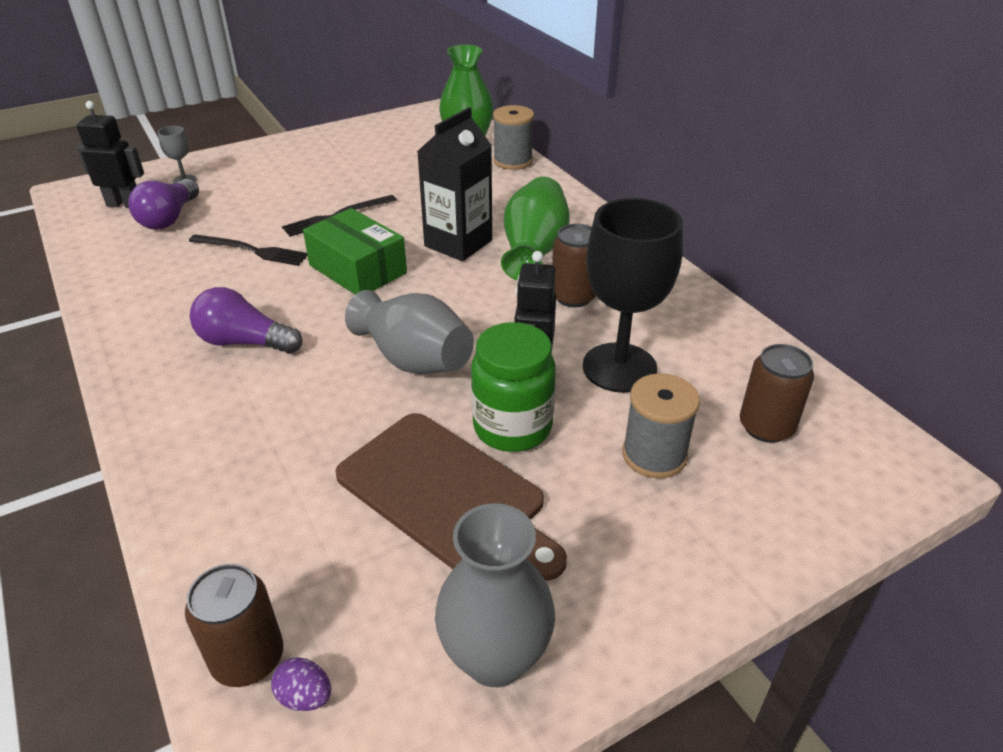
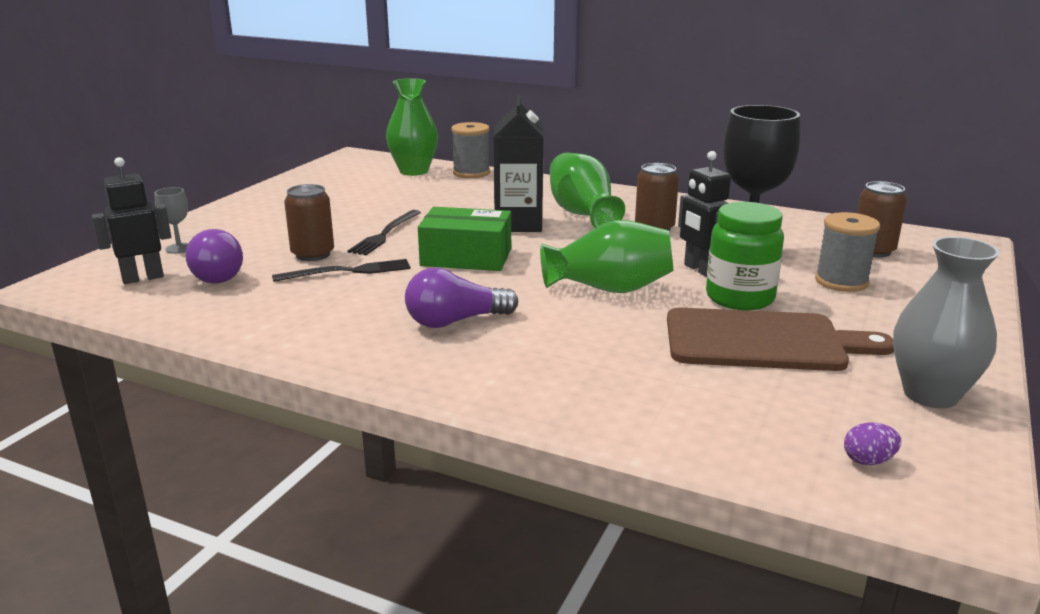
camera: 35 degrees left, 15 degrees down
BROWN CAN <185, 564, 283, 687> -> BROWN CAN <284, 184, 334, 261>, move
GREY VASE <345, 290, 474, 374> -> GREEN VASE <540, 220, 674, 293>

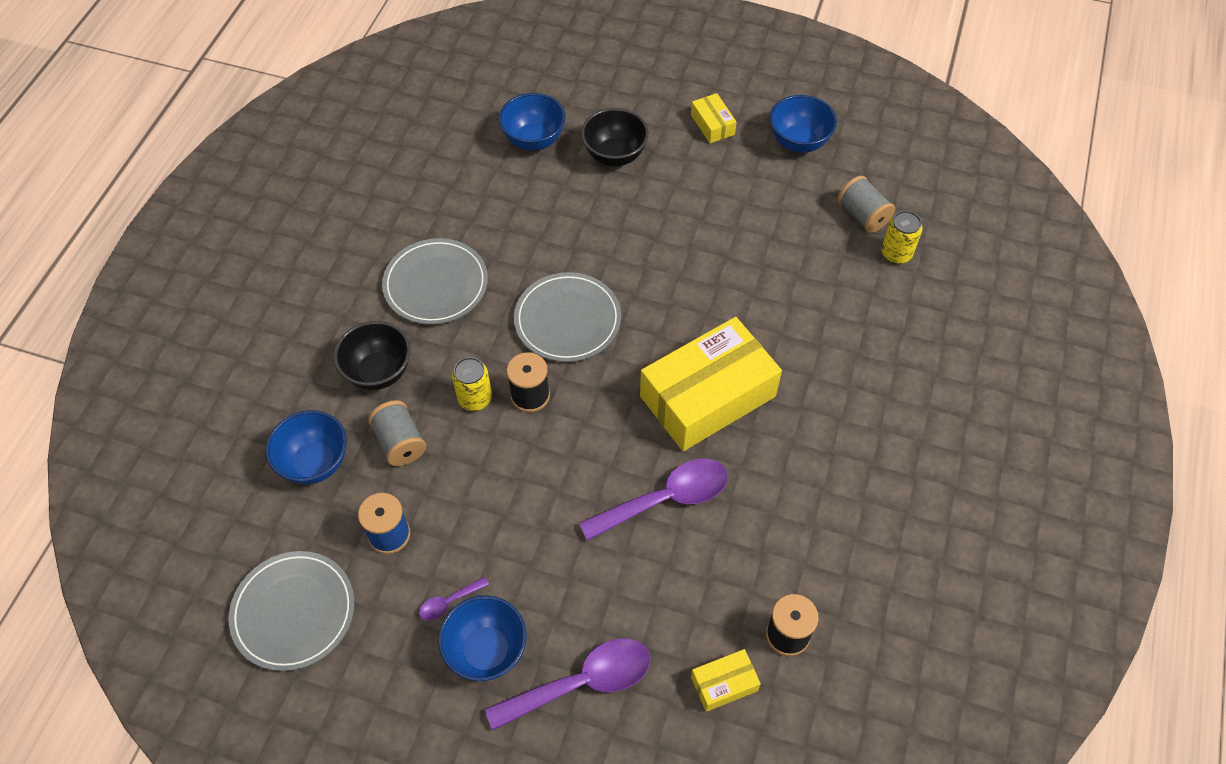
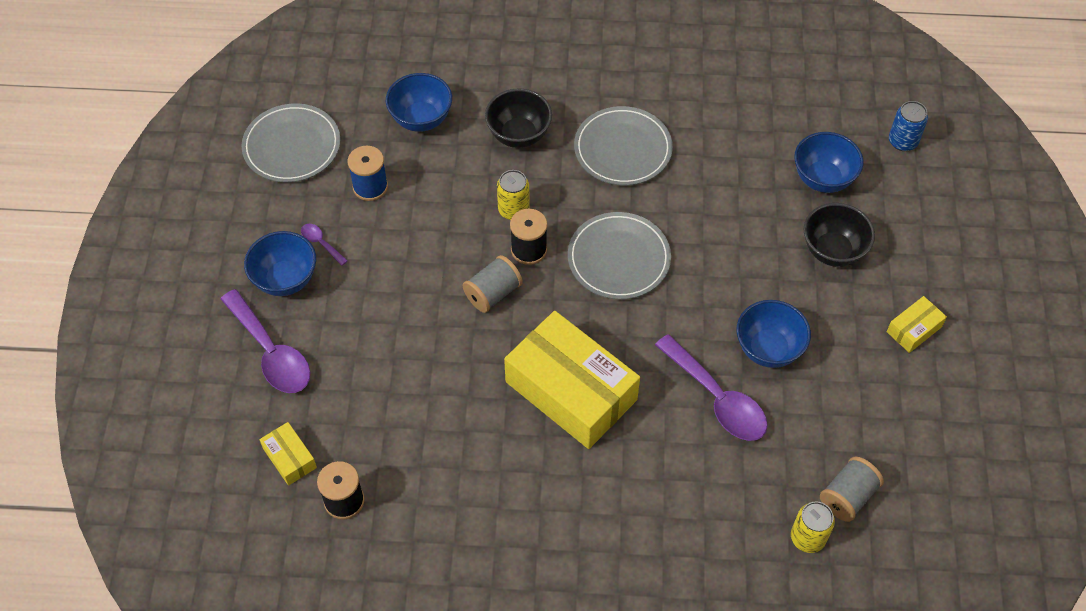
camera: 75 degrees right, 0 degrees up
none -> BLUE CAN <889, 101, 928, 151>
GREY SPOOL <368, 400, 426, 466> -> GREY SPOOL <463, 255, 523, 313>, move
PURPLE SPOON <579, 459, 728, 541> -> PURPLE SPOON <655, 334, 768, 441>, move
BLUE BOWL <770, 95, 837, 153> -> BLUE BOWL <736, 300, 811, 368>, move

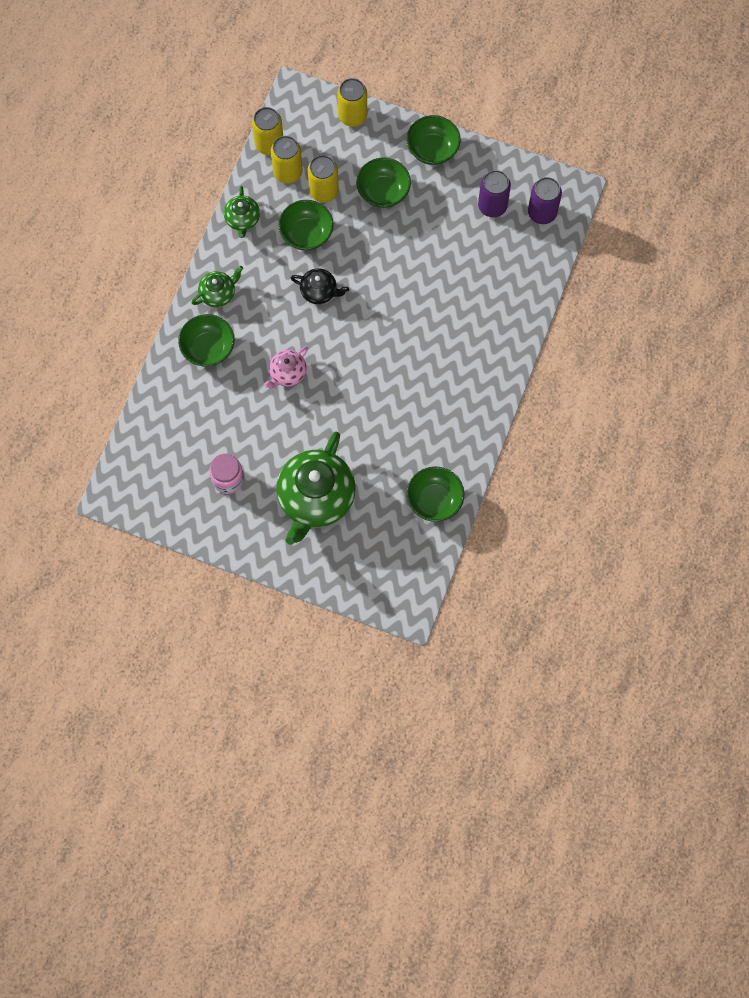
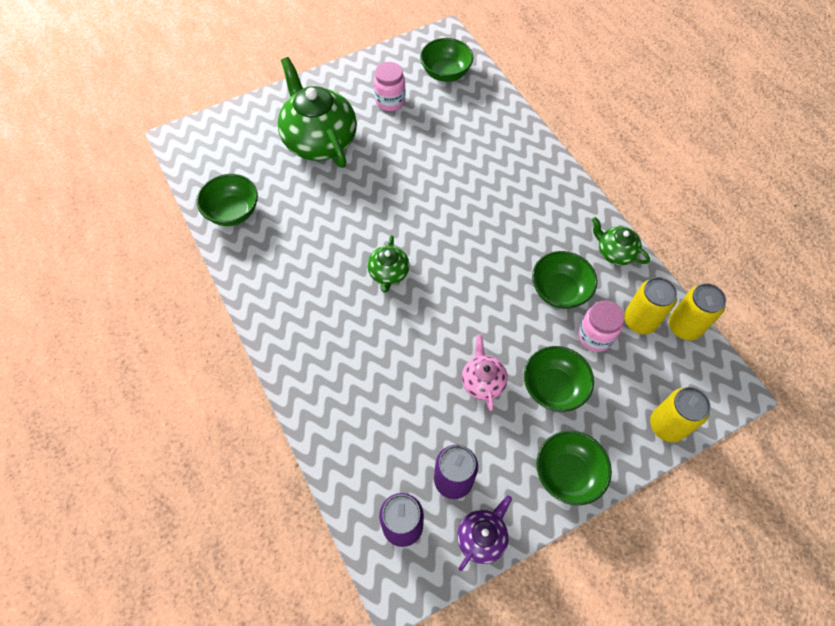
camera: 130 degrees right, 10 degrees down
BLACK TEAPOT <291, 268, 349, 304> -> none
none -> PURPLE TEAPOT <457, 495, 512, 571>
GREEN BOWL <178, 314, 235, 367> -> GREEN BOWL <420, 38, 474, 82>, move
GREEN TEAPOT <192, 266, 243, 307> -> GREEN TEAPOT <367, 235, 409, 293>, move
PINK TEAPOT <263, 346, 308, 389> -> PINK TEAPOT <462, 335, 508, 411>, move
YELLOW CAN <308, 155, 339, 203> -> PINK JAR <578, 301, 624, 352>

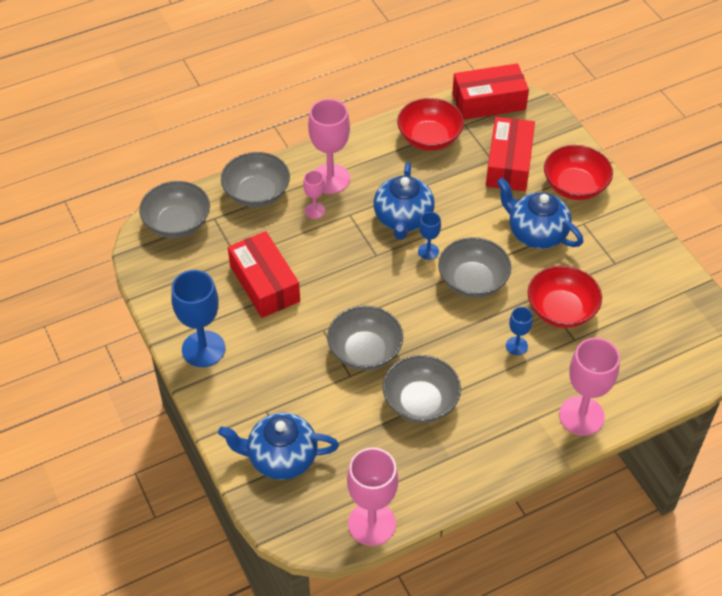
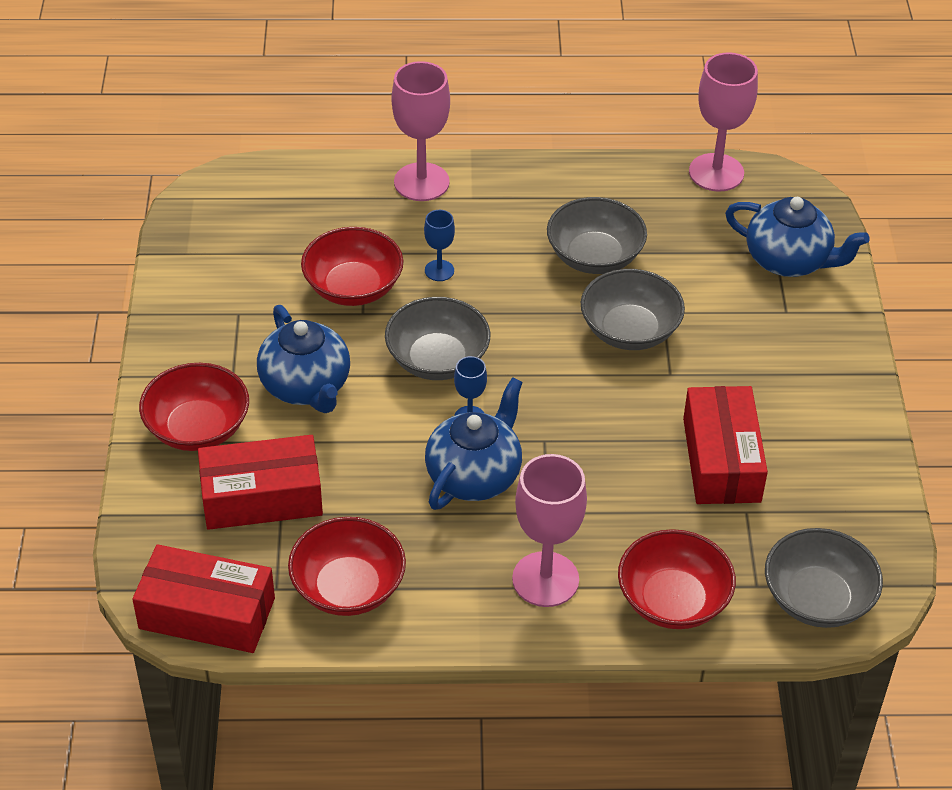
camera: 155 degrees left, 5 degrees down
BLUE GOBLET <171, 270, 225, 367> -> none
PINK GOBLET <303, 171, 325, 219> -> none
GREY BOWL <221, 152, 290, 208> -> RED BOWL <618, 529, 736, 629>
RED BOX <486, 117, 535, 191> -> RED BOX <198, 435, 323, 530>, 45 degrees clockwise

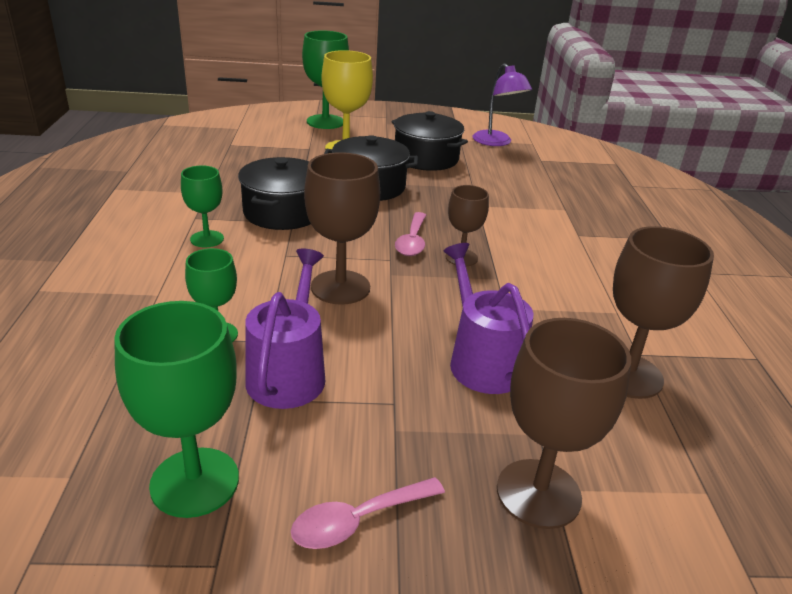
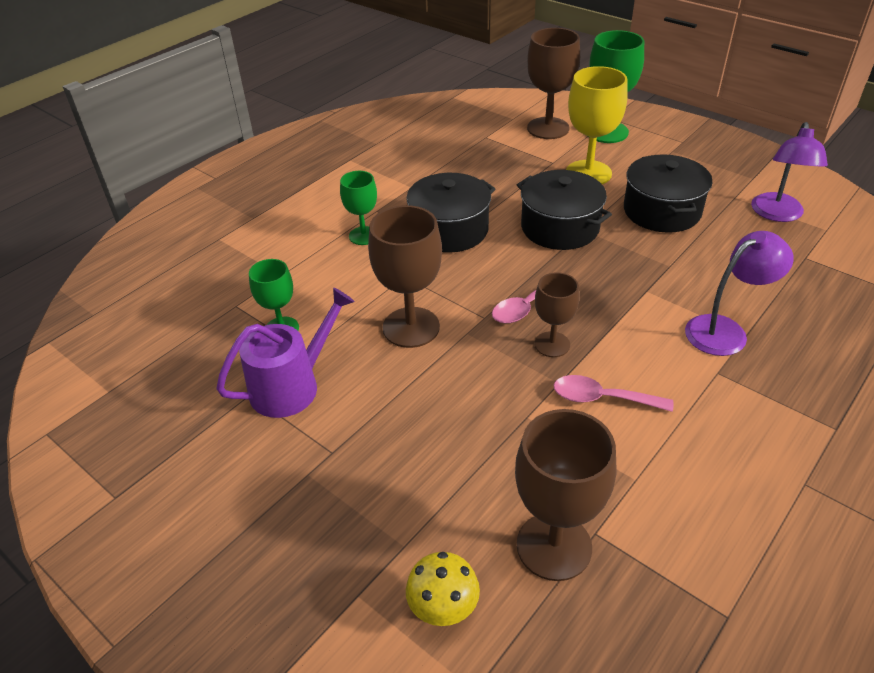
camera: 45 degrees right, 10 degrees up
GREEN GOBLET <114, 301, 239, 518> -> none
PURPLE WATERING CAN <444, 243, 533, 394> -> none
none -> YELLOW MUSHROOM <406, 552, 480, 626>
none -> PURPLE LAMP <685, 231, 794, 356>
PINK SPOON <291, 477, 445, 549> -> PINK SPOON <554, 375, 673, 412>, move
BROWN GOBLET <497, 318, 631, 529> -> BROWN GOBLET <527, 28, 580, 139>, move

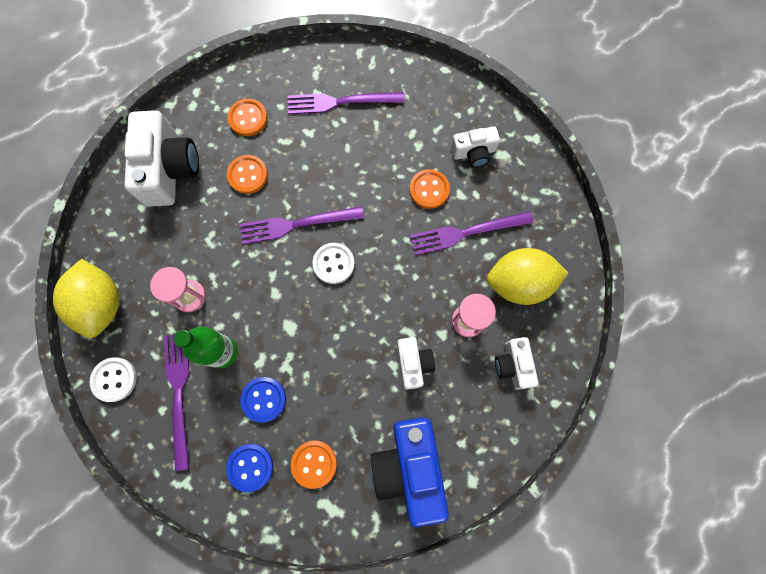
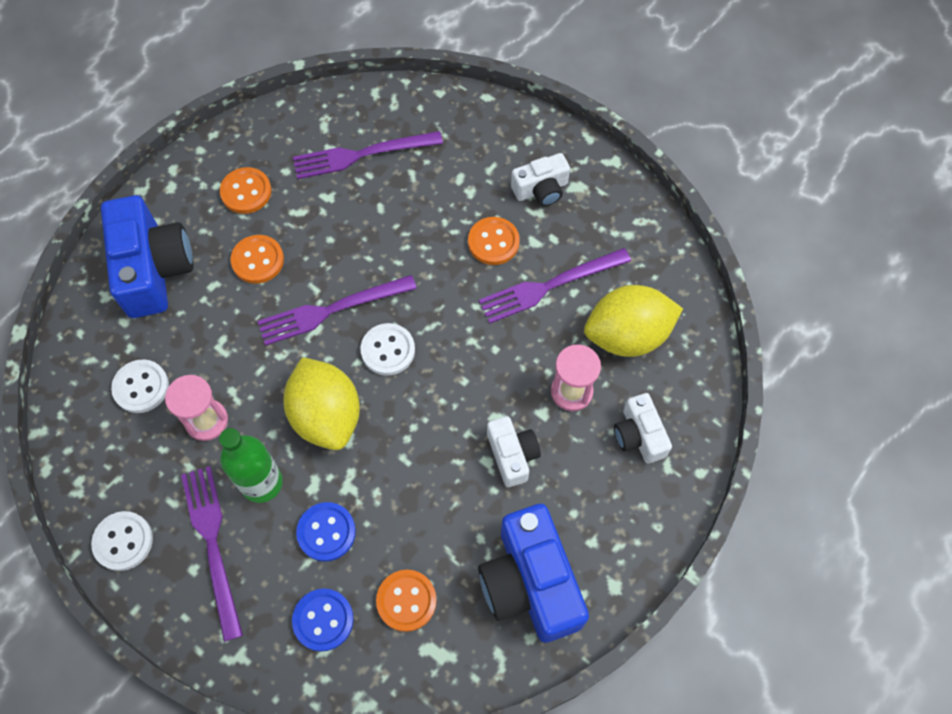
camera: 10 degrees left, 10 degrees down
none -> WHITE BUTTON <111, 359, 169, 413>
YELLOW LEMON <53, 259, 119, 338> -> YELLOW LEMON <283, 357, 360, 450>, move
WHITE CAMERA <124, 110, 199, 207> -> BLUE CAMERA <101, 195, 194, 318>

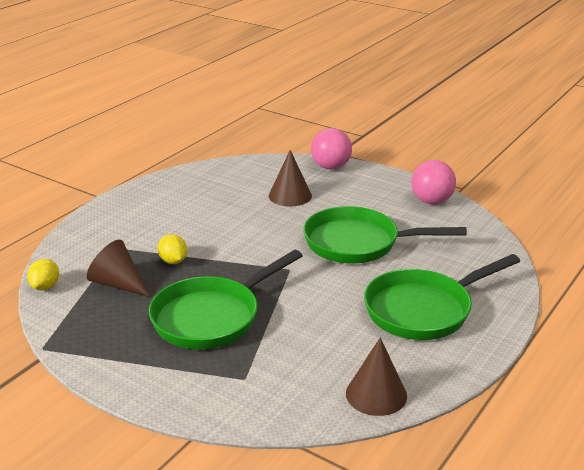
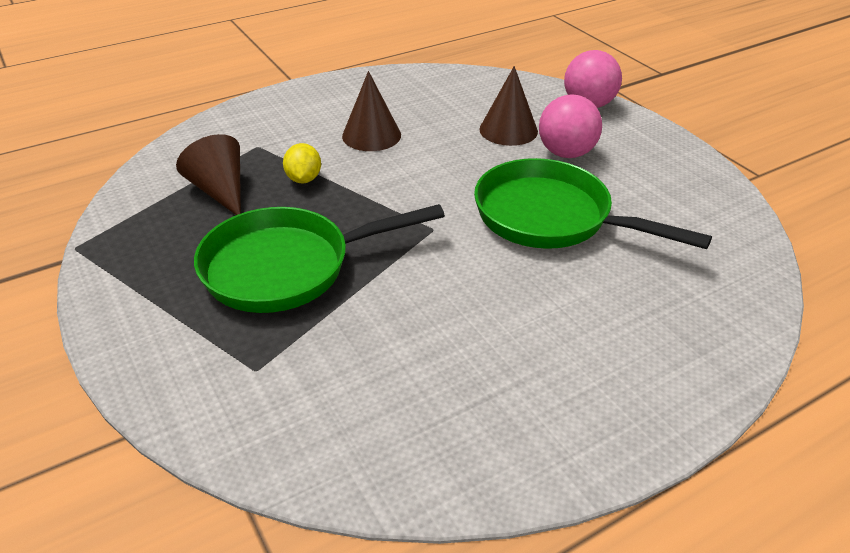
camera: 25 degrees right, 10 degrees up
YELLOW LEMON <27, 259, 59, 290> -> none
GREEN PAN <364, 254, 520, 340> -> none
BROWN CONE <346, 338, 407, 416> -> BROWN CONE <342, 71, 401, 151>, move
PINK BALL <411, 160, 456, 204> -> PINK BALL <539, 94, 602, 158>, move

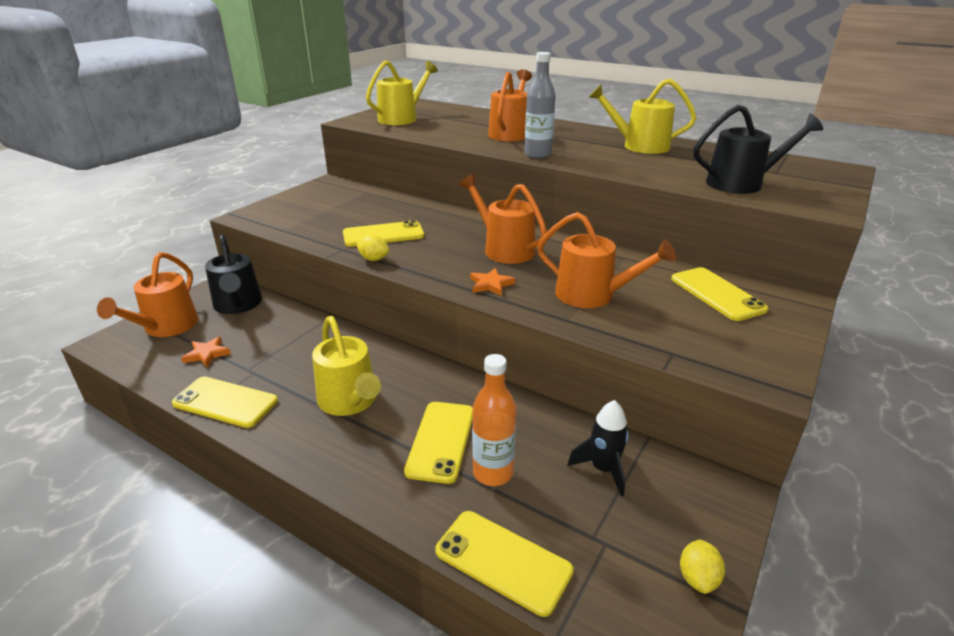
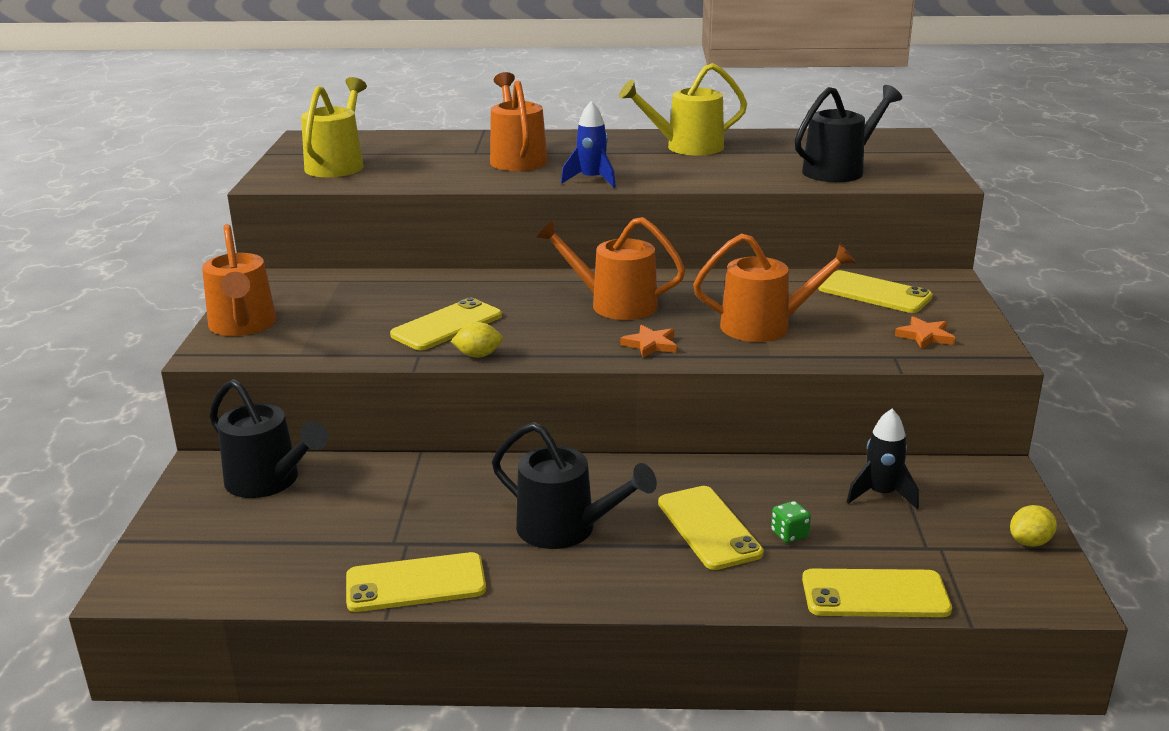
camera: 30 degrees left, 5 degrees down
ORANGE WATERING CAN <97, 252, 199, 337> -> ORANGE WATERING CAN <202, 224, 276, 336>, move
ORANGE STAR <181, 337, 231, 367> -> ORANGE STAR <895, 316, 955, 349>, move
ORANGE BOTTLE <472, 354, 516, 486> -> GREEN DICE <771, 501, 811, 543>
GREY BOTTLE <524, 52, 556, 159> -> BLUE ROCKET <561, 101, 616, 188>
YELLOW WATERING CAN <312, 316, 381, 416> -> BLACK WATERING CAN <492, 422, 657, 549>
YELLOW LEMON <680, 540, 725, 594> -> YELLOW LEMON <1010, 505, 1057, 547>, 75 degrees clockwise

